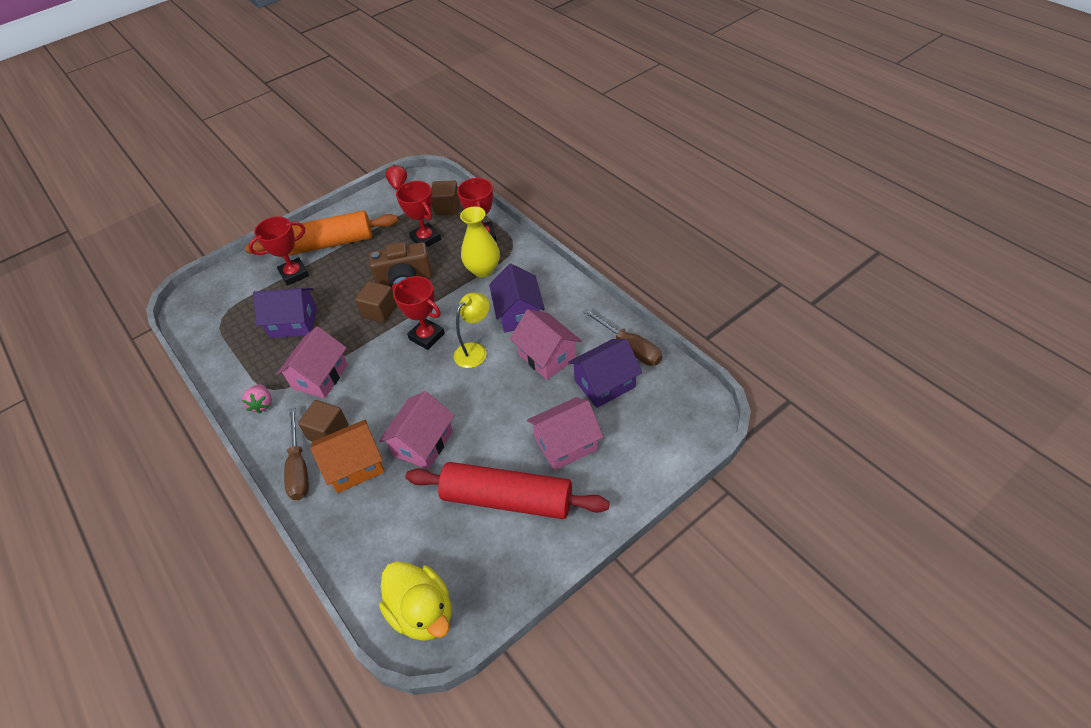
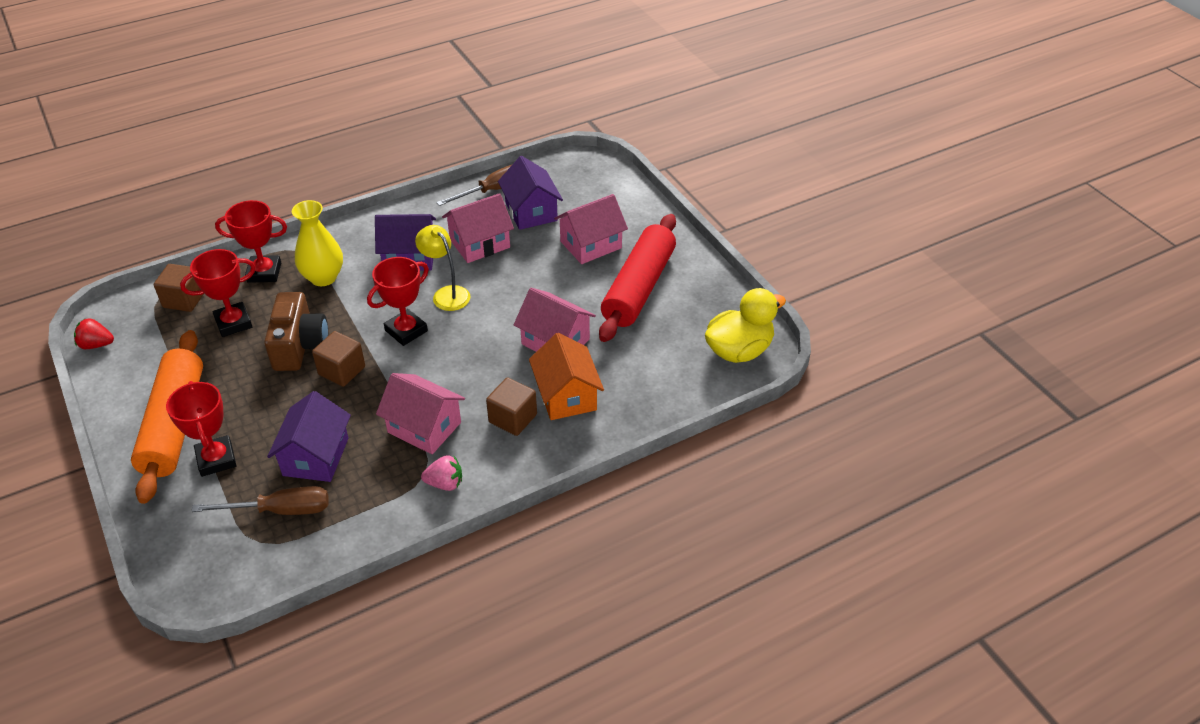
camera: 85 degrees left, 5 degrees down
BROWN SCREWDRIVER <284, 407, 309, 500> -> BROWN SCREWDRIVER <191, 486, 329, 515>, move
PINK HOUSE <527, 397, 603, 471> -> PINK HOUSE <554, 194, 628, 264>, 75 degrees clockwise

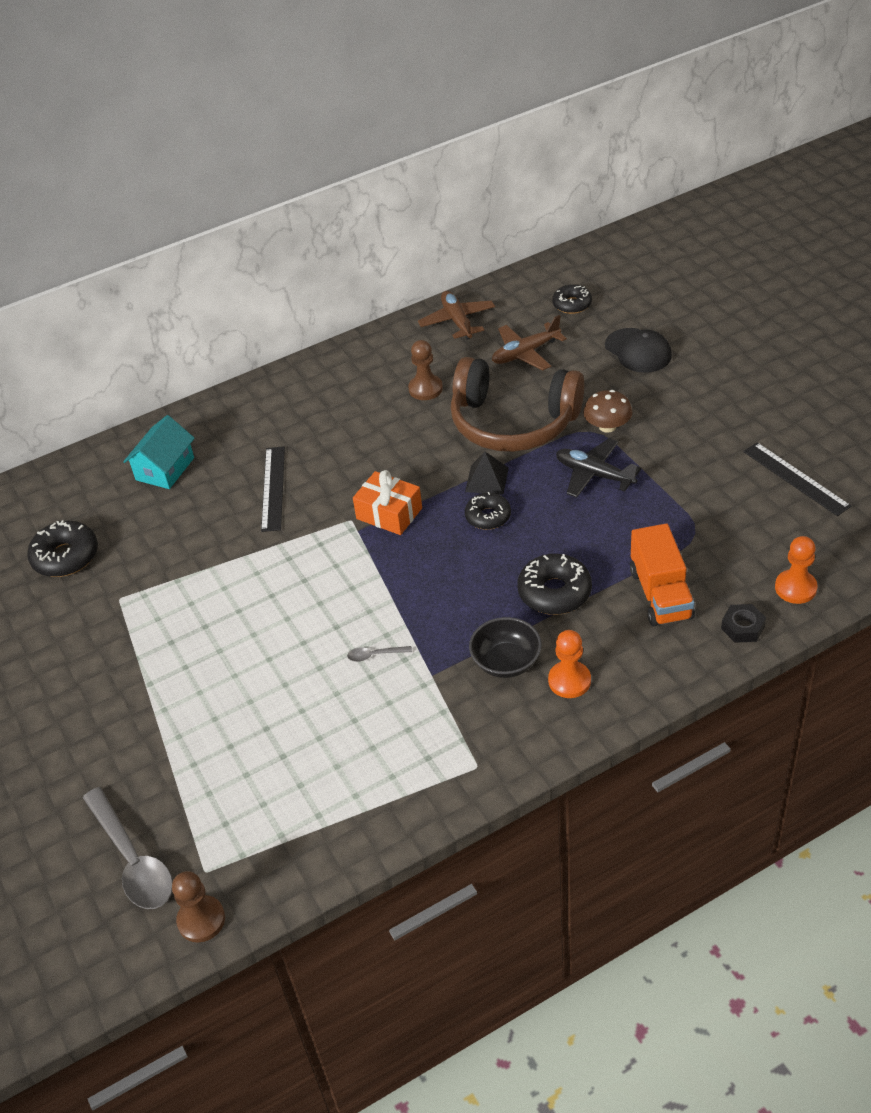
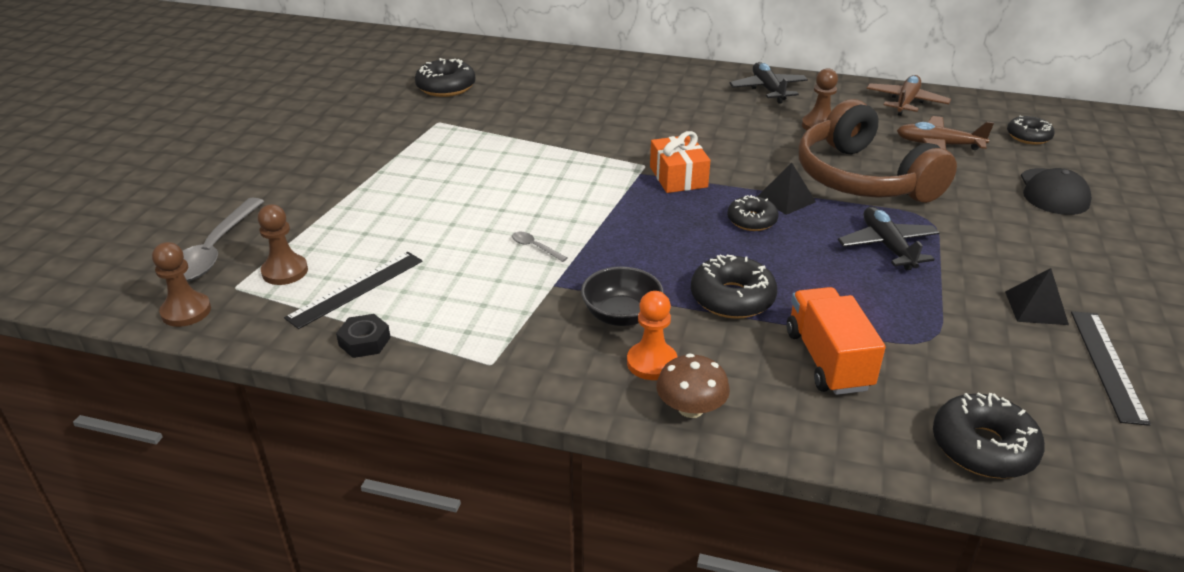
camera: 40 degrees right, 10 degrees down
TURQUOISE HOUSE <123, 415, 195, 489> -> none
none -> BROWN PAWN <258, 205, 308, 285>
none -> BLACK PLANE <729, 62, 808, 104>
none -> BLACK PYRAMID <1005, 268, 1069, 325>
BLACK RULER <261, 446, 285, 532> -> BLACK RULER <284, 252, 423, 329>, move
BROWN MUSHROOM <583, 390, 632, 433> -> BROWN MUSHROOM <656, 354, 730, 418>, move
BLACK NUT <721, 604, 766, 643> -> BLACK NUT <336, 314, 391, 358>, move
ORANGE PAWN <775, 536, 818, 604> -> BLACK DONUT <933, 393, 1045, 479>
ORANGE TRUCK <630, 524, 695, 626> -> ORANGE TRUCK <787, 287, 886, 395>, 135 degrees clockwise

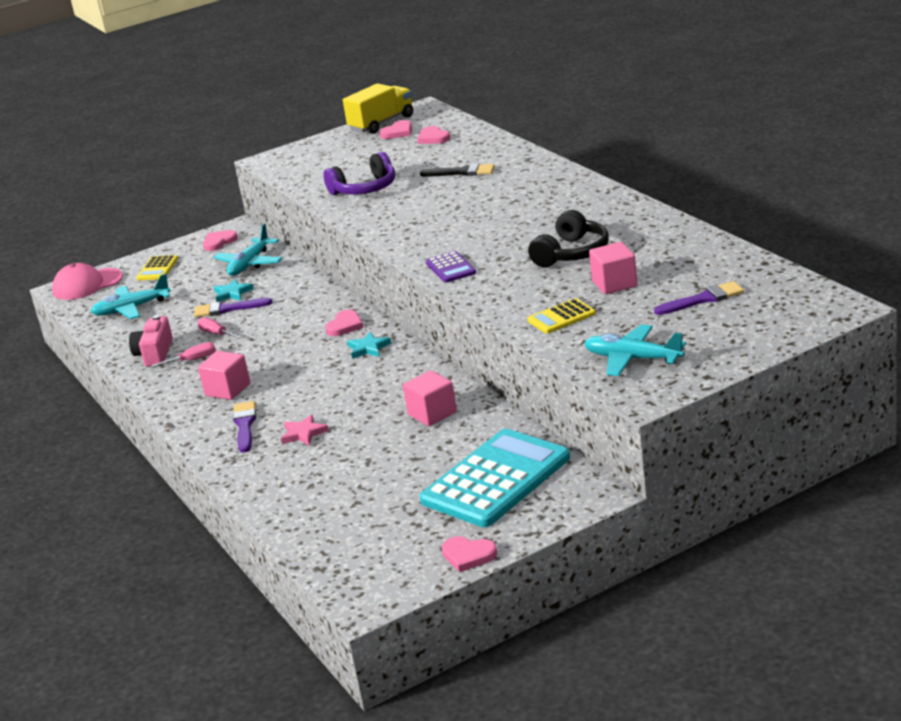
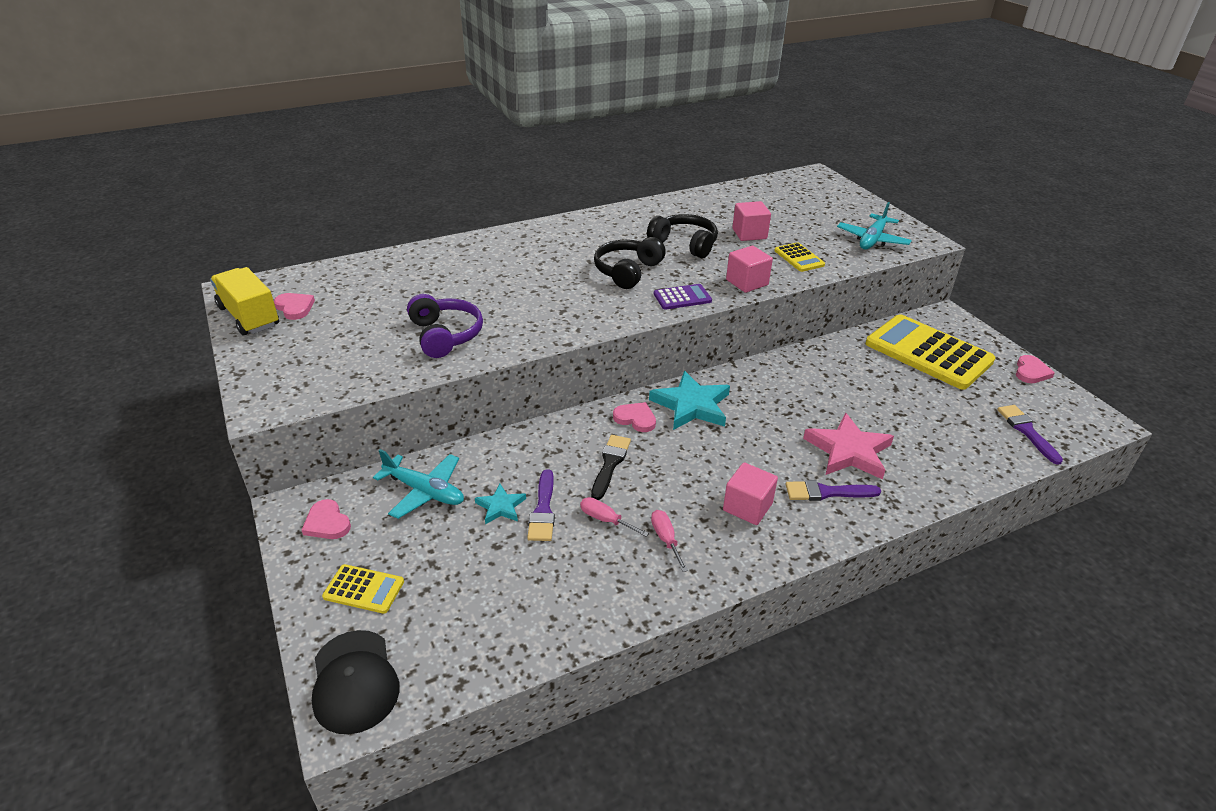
camera: 90 degrees left, 10 degrees up
TURQUOISE PLANE <90, 274, 171, 319> -> none
PINK CAMERA <129, 315, 173, 367> -> none
PINK HEART <417, 126, 450, 144> -> none
none -> BLACK HEADPHONES <594, 237, 666, 289>
PINK CUBE <403, 370, 457, 426> -> PINK CUBE <726, 246, 773, 293>, move
BLACK BRUSH <420, 164, 495, 177> -> BLACK BRUSH <591, 435, 631, 500>, move
PURPLE BRUSH <654, 281, 744, 315> -> PURPLE BRUSH <997, 405, 1063, 465>, move
PINK CAP <52, 263, 123, 300> -> BLACK CAP <312, 630, 400, 734>
TURQUOISE CALCULATOR <420, 429, 570, 527> -> YELLOW CALCULATOR <866, 314, 995, 390>
PINK SCREWDRIVER <198, 317, 241, 339> -> PINK SCREWDRIVER <580, 497, 649, 537>, 75 degrees clockwise
PINK STAR <281, 414, 329, 446> -> PINK STAR <803, 413, 894, 480>, x1.87
TURQUOISE STAR <347, 332, 391, 359> -> TURQUOISE STAR <649, 371, 730, 430>, x1.87

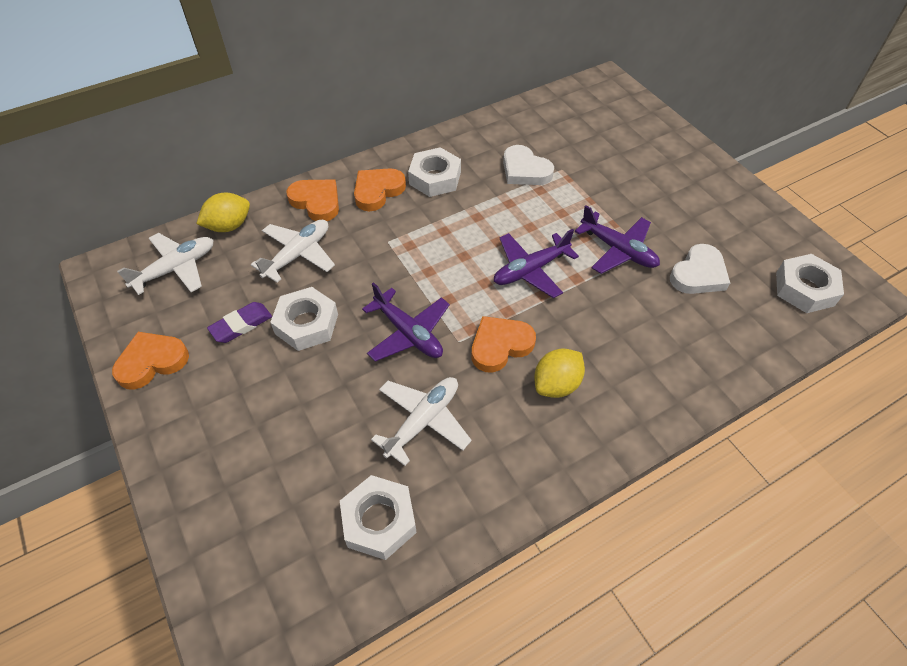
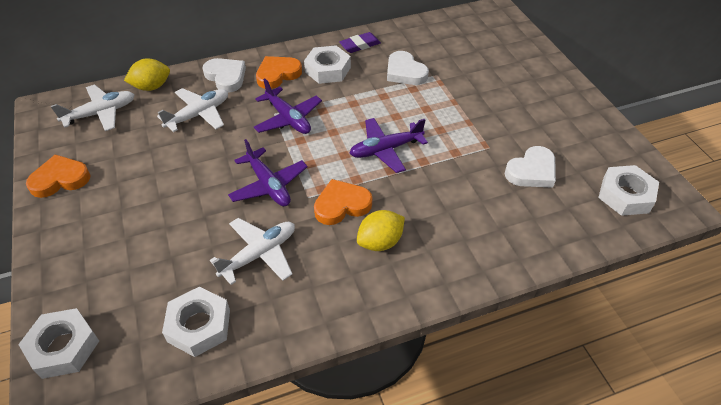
camera: 10 degrees right, 5 degrees down
PURPLE ERASER <207, 302, 272, 343> -> PURPLE ERASER <339, 32, 381, 53>, move
WHITE NUT <270, 287, 338, 351> -> WHITE NUT <18, 308, 99, 379>, move
PURPLE PLANE <575, 205, 660, 274> -> PURPLE PLANE <254, 79, 322, 134>, move
ORANGE HEART <286, 179, 339, 221> -> WHITE HEART <203, 58, 246, 93>

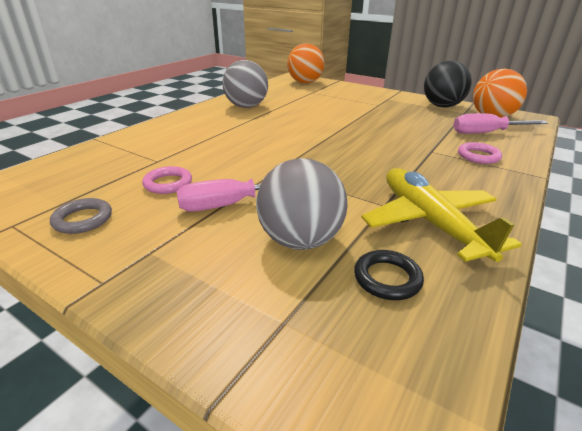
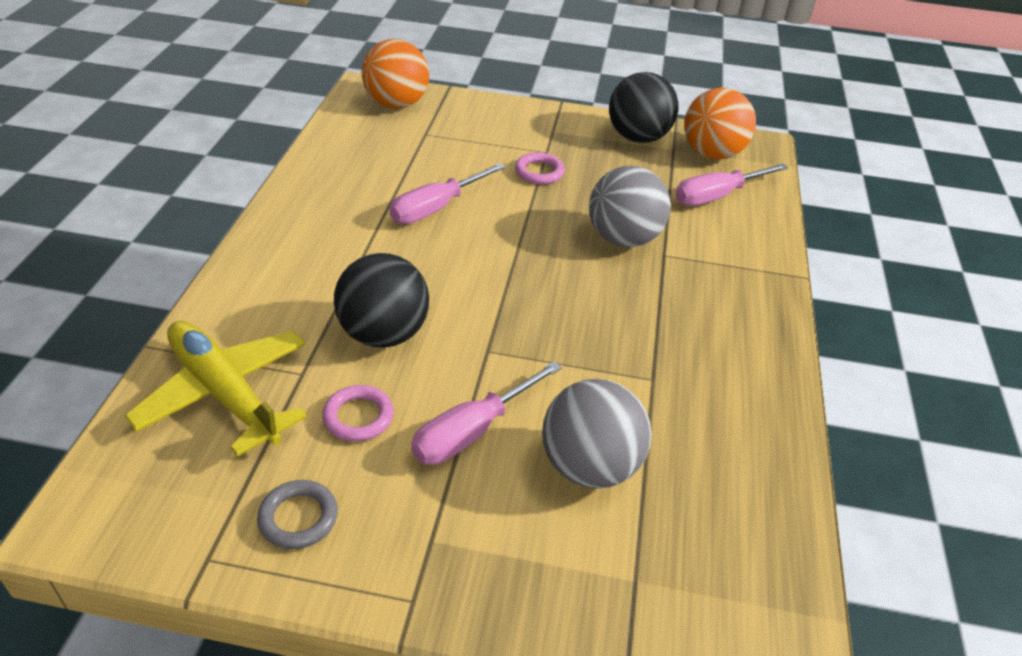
camera: 25 degrees left, 10 degrees up
BLACK RING <354, 250, 424, 300> -> none
none -> BLACK BALL <334, 253, 429, 348>
none -> PINK SCREWDRIVER <389, 163, 505, 224>
GREY BALL <222, 60, 268, 108> -> GREY BALL <589, 166, 671, 247>, move
YELLOW PLANE <361, 168, 522, 262> -> YELLOW PLANE <125, 321, 307, 456>, move
PINK RING <458, 142, 502, 164> -> PINK RING <515, 152, 565, 185>, move

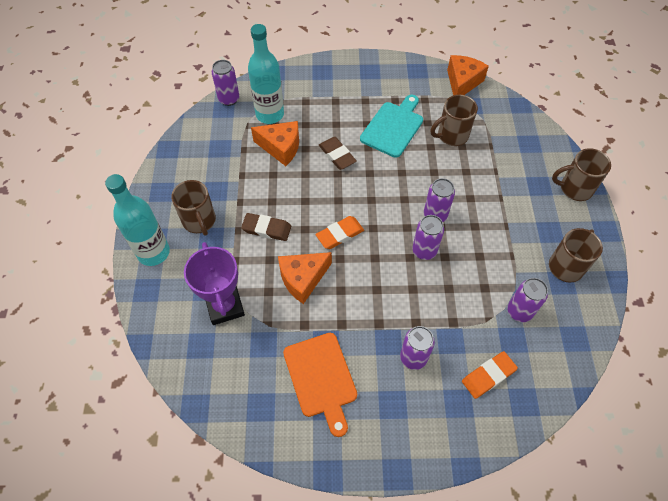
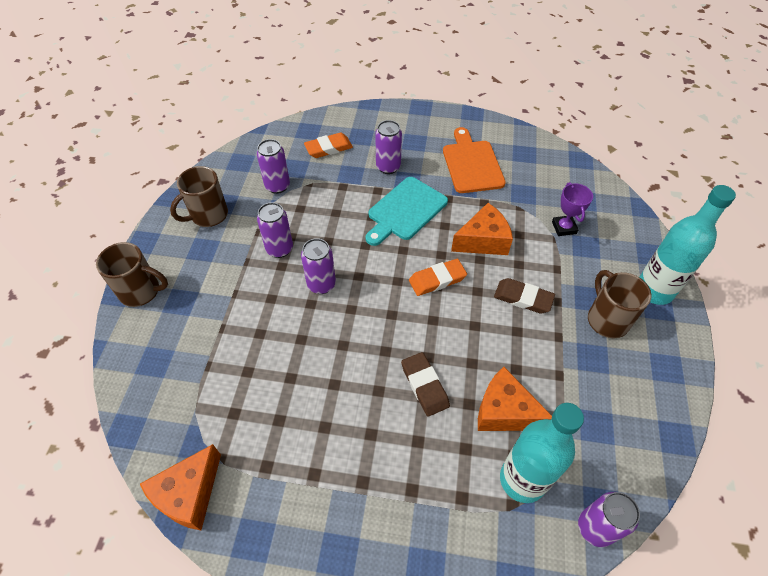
camera: 170 degrees left, 5 degrees down
BROWN MUG <431, 95, 478, 146> -> none
TURQUOISE CUTTING BOARD <360, 95, 423, 158> -> TURQUOISE CUTTING BOARD <366, 177, 448, 246>, move
PURPLE CAN <412, 215, 444, 260> -> PURPLE CAN <257, 202, 293, 258>, move
PURPLE TROPHY <184, 242, 245, 325> -> PURPLE TROPHY <552, 182, 593, 236>, x0.59

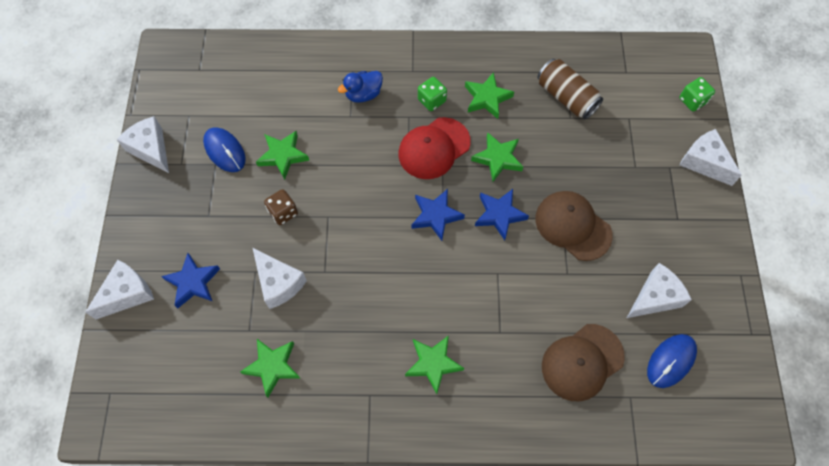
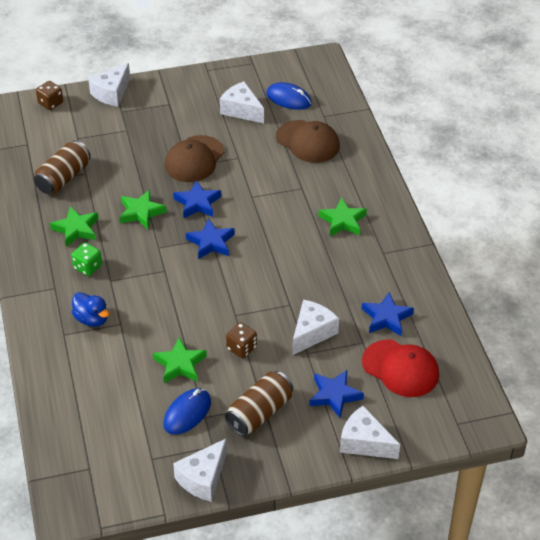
camera: 105 degrees left, 20 degrees down
none -> BROWN CAN <225, 371, 293, 436>
RED CAP <398, 117, 471, 179> -> RED CAP <362, 340, 439, 397>, move
GREEN STAR <240, 339, 300, 397> -> BLUE STAR <362, 292, 414, 336>
GREEN DICE <679, 77, 715, 112> -> BROWN DICE <36, 81, 63, 110>

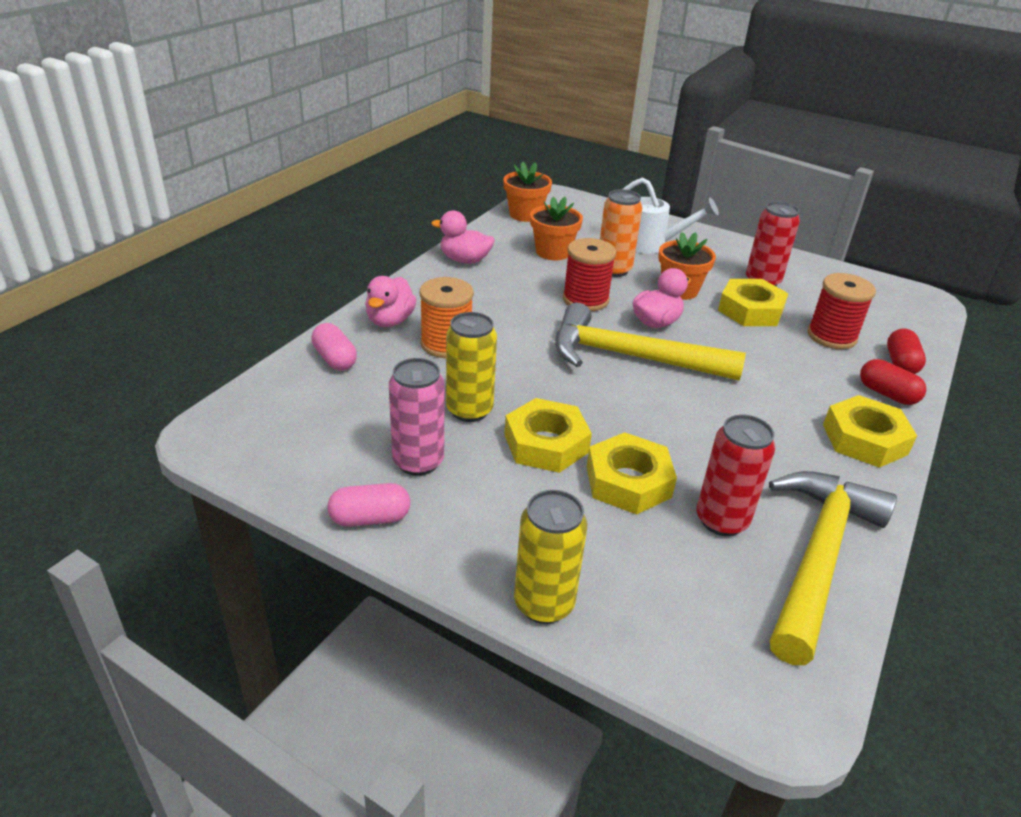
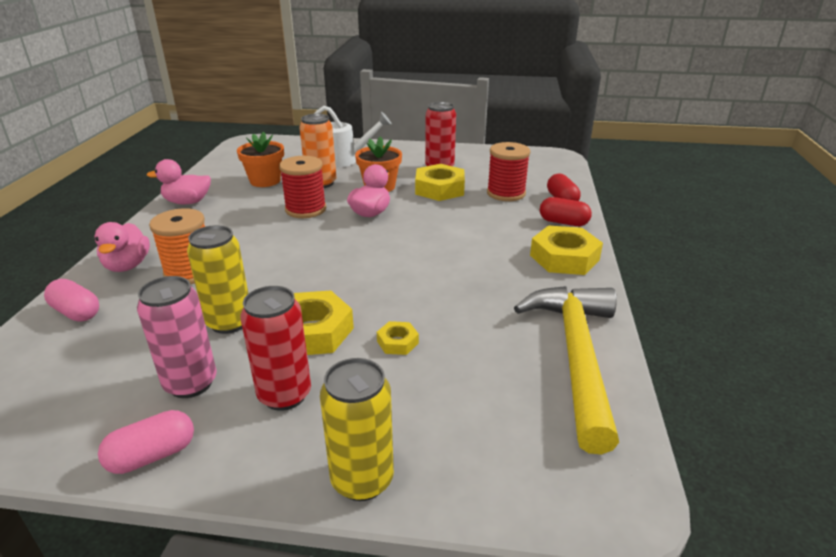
camera: 20 degrees left, 5 degrees down
ORANGE FLOWER POT <503, 162, 552, 222> -> none
YELLOW HAMMER <555, 303, 746, 380> -> none
RED CAN <697, 415, 775, 536> -> RED CAN <240, 286, 311, 411>, move
YELLOW NUT <587, 432, 677, 515> -> YELLOW NUT <377, 321, 419, 355>, x0.50

